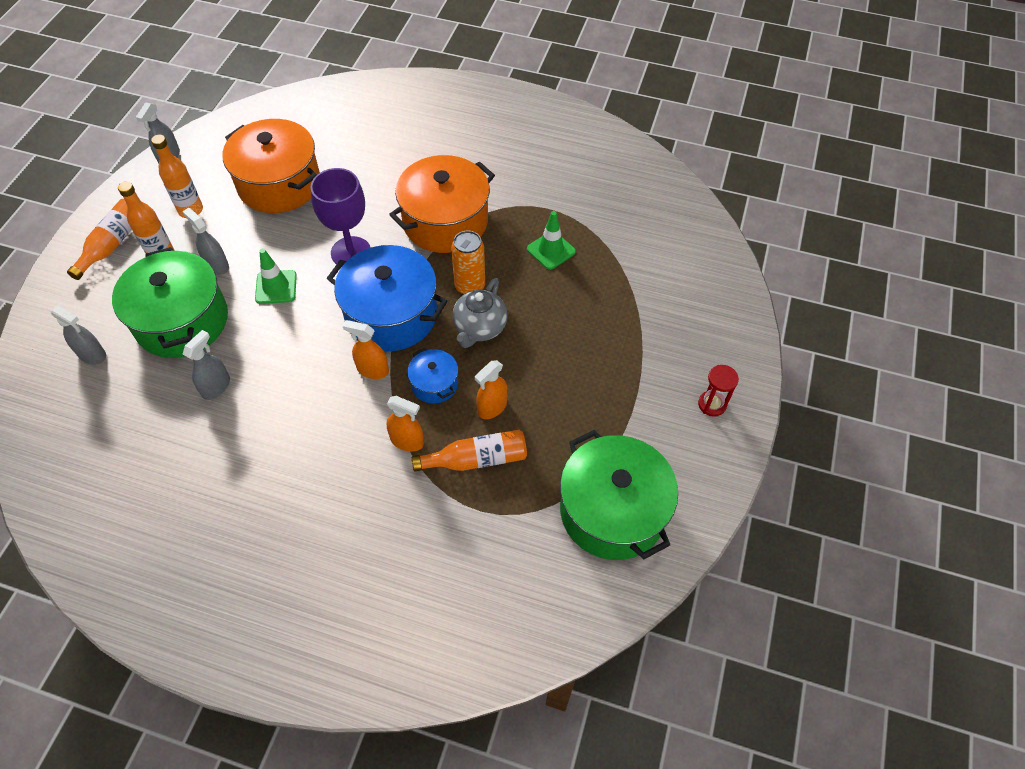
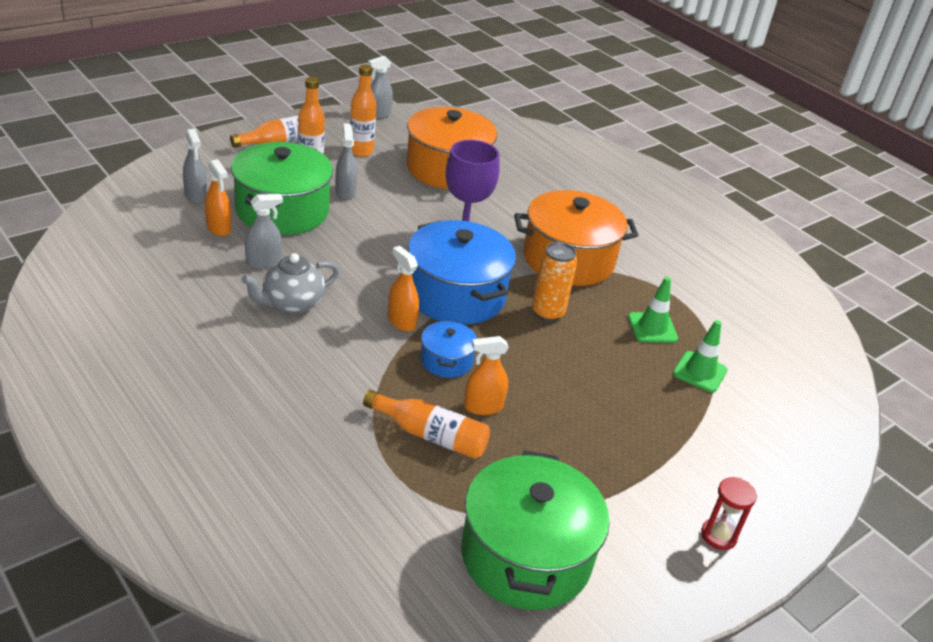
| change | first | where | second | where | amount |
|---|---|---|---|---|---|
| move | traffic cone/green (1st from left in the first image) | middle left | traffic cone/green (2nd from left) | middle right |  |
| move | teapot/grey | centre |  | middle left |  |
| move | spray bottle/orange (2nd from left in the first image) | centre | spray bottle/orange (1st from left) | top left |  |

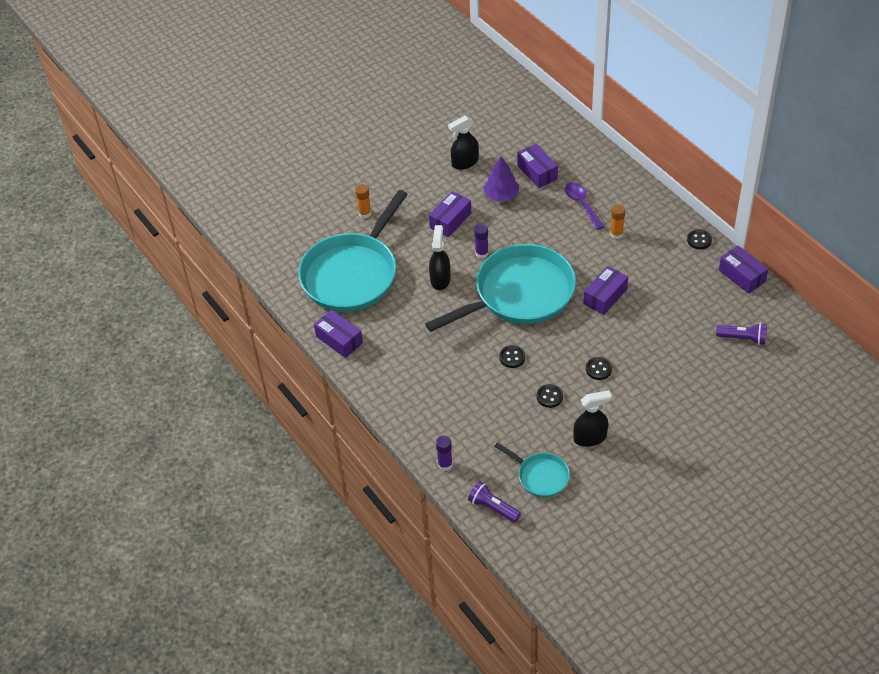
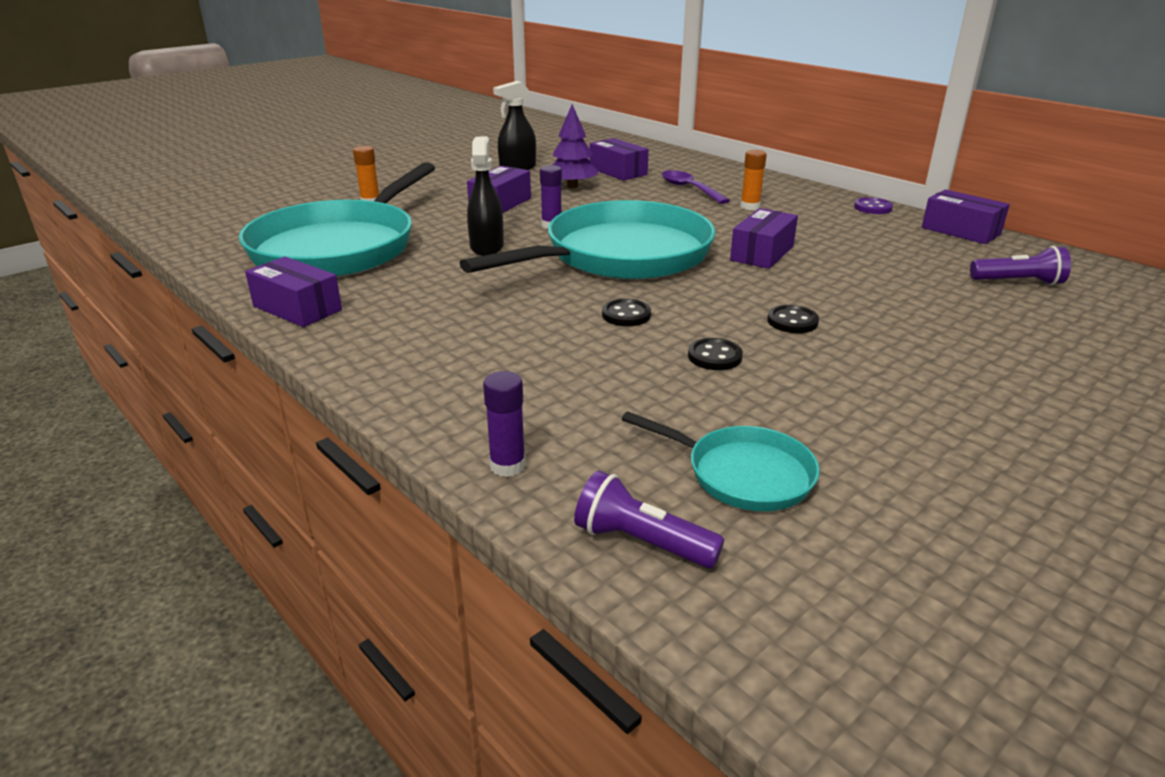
| change | first | where | second | where | amount |
|---|---|---|---|---|---|
| recolor | button/black (4th from left) | middle right | button/purple | top right |  |
| delete | spray bottle/black (3rd from left) | middle right |  |  |  |

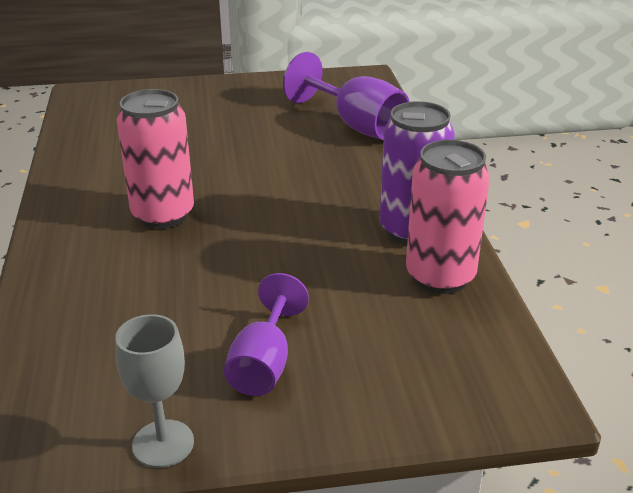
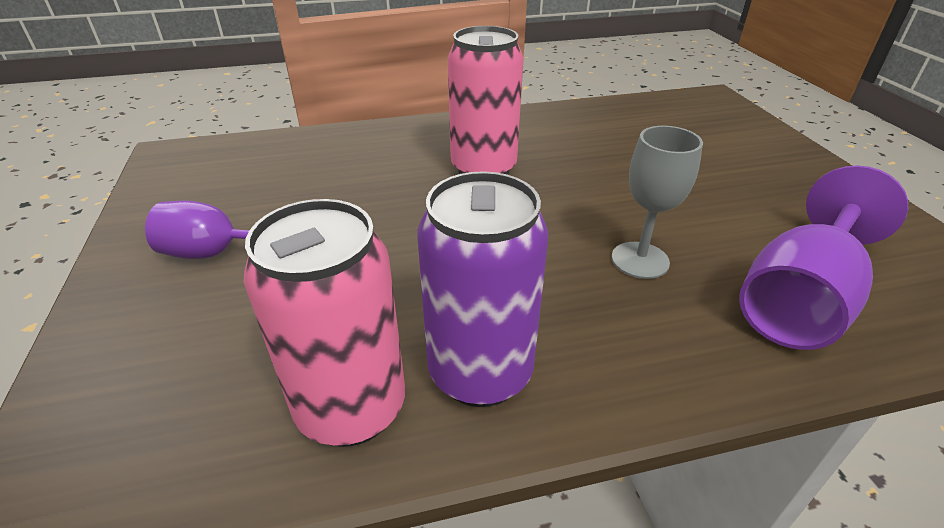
| change | first | where | second | where | amount |
|---|---|---|---|---|---|
| move | goblet/grey | bottom left |  | middle right |  |

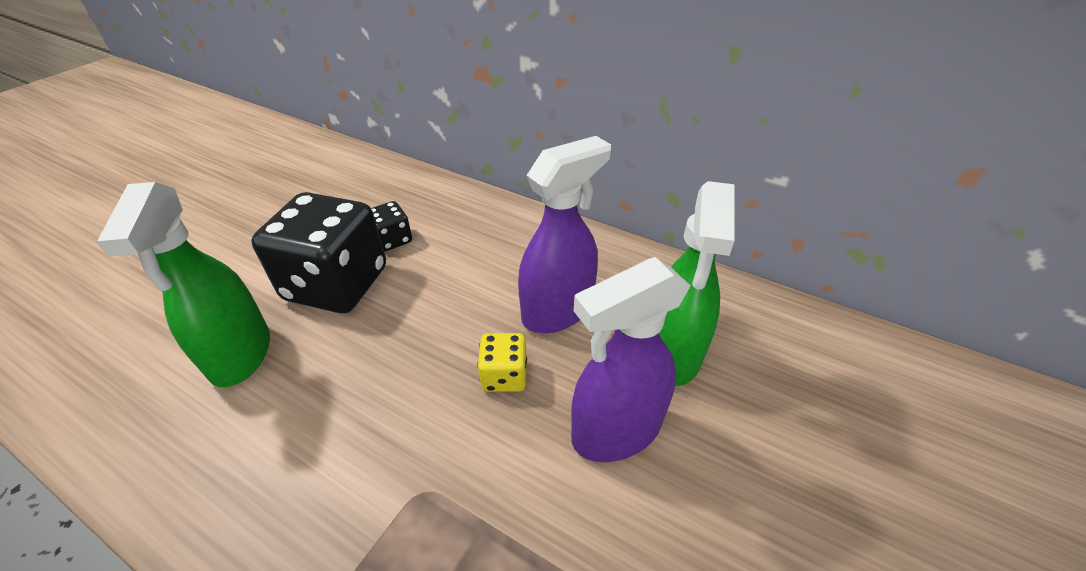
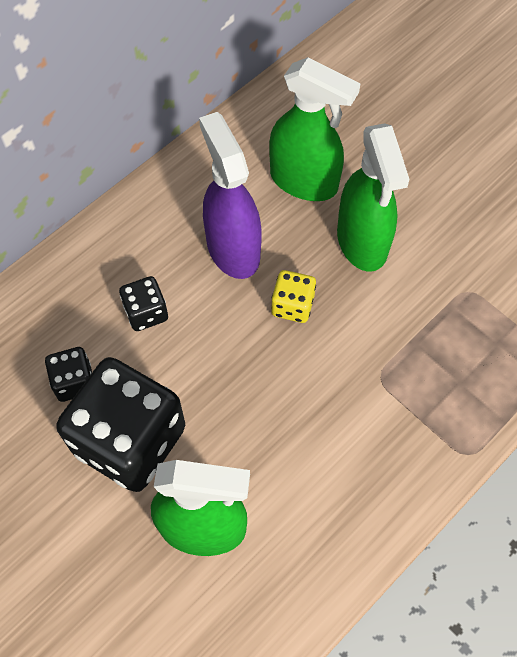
| change | first | where | second | where | amount |
|---|---|---|---|---|---|
| recolor | spray bottle/purple (2nd from left) | centre | spray bottle/green (3rd from left) | top right |  |
| insert |  |  | dice/black (3rd from left) | middle left |  |

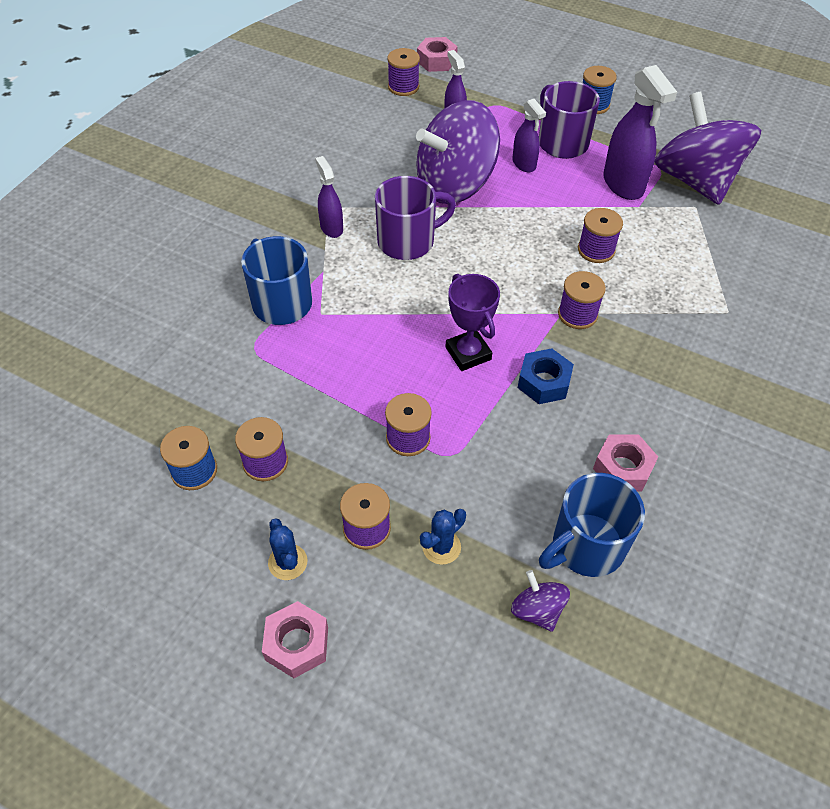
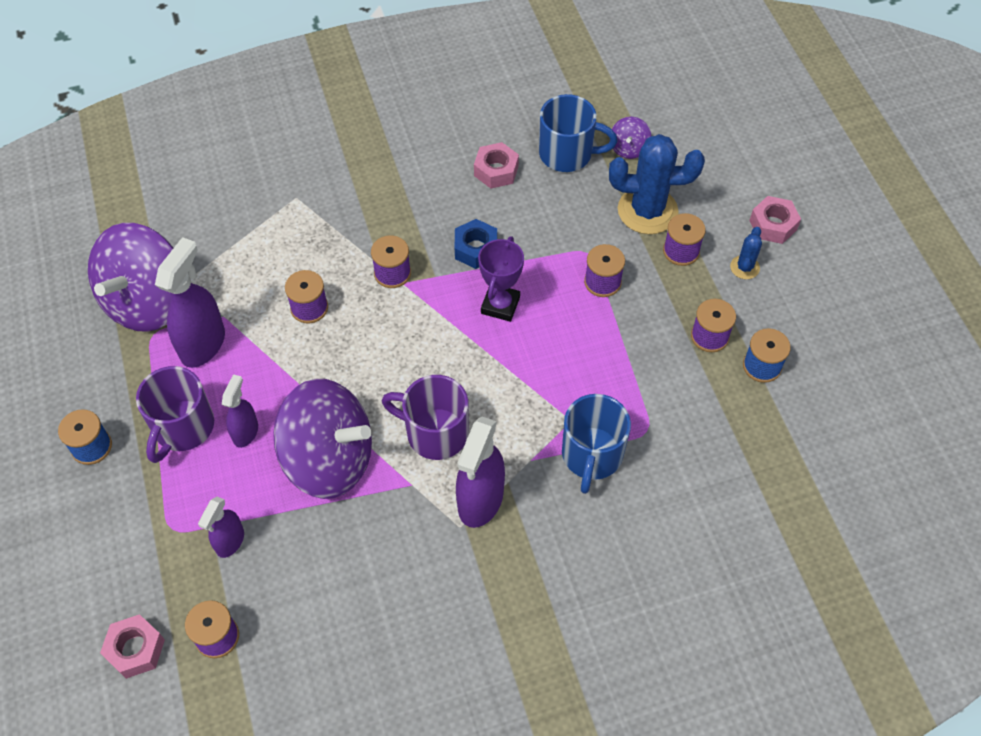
| change | first | where | second | where | amount |
|---|---|---|---|---|---|
| resize | spray bottle/purple (1st from left in the first image) | top centre | spray bottle/purple (4th from left) | centre | x1.73 |
| resize | cactus/blue (2nd from left in the first image) | centre | cactus/blue (1st from left) | top right | x2.11 |

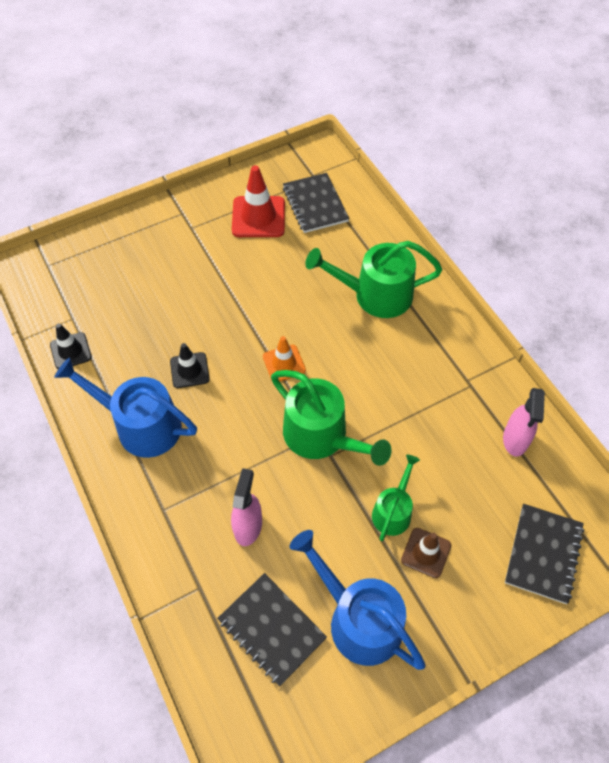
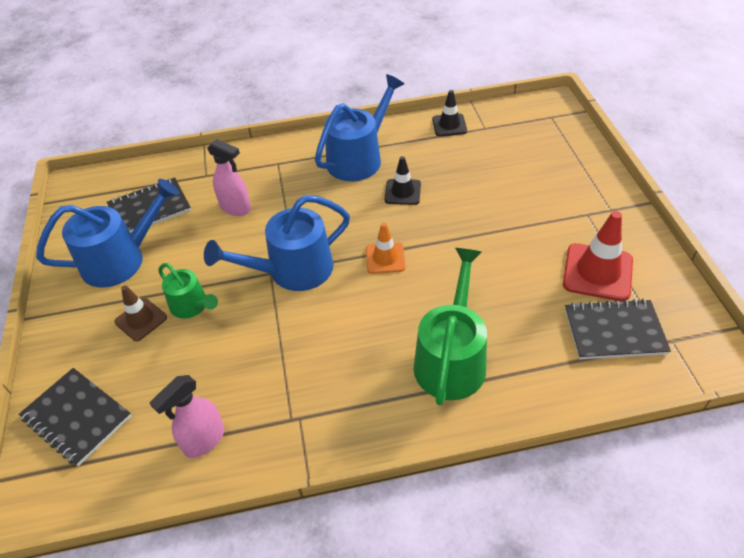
| change | first | where | second | where | amount |
|---|---|---|---|---|---|
| recolor | watering can/green (1st from left) | centre | watering can/blue (2nd from left) | centre |  |
| rotate | spray bottle/pink (2nd from left in the first image) | middle right | spray bottle/pink (1st from left) | bottom left | 75 degrees counterclockwise |

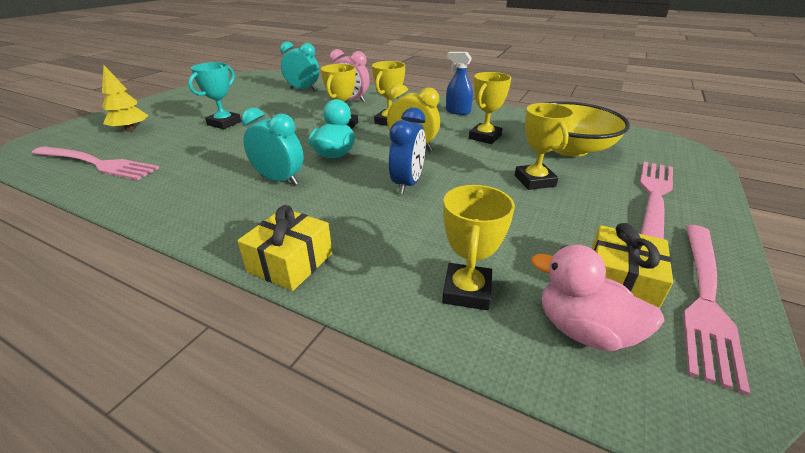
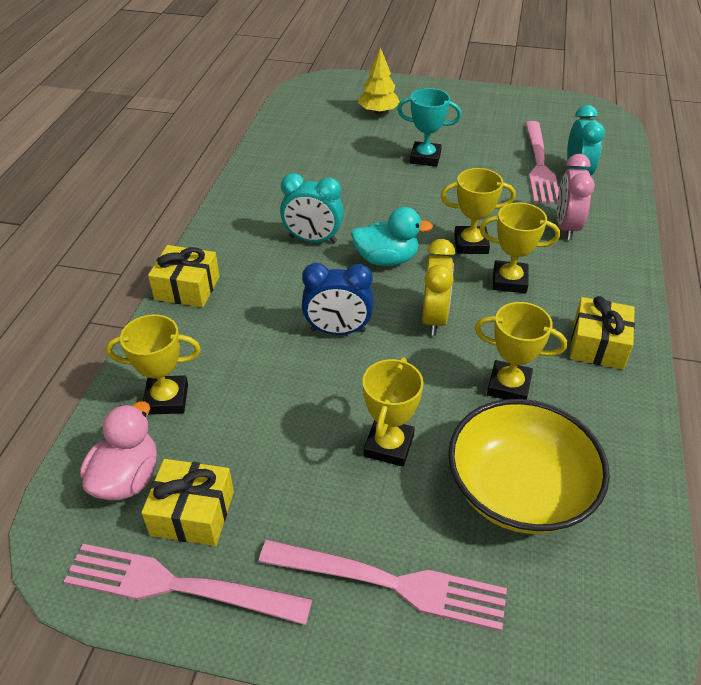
| change | first | where | second | where | amount |
|---|---|---|---|---|---|
| replace | spray bottle/blue | top centre | gift/yellow (3rd from left) | middle right |  |
| rotate | trophy/yellow (5th from left in the first image) | top right | trophy/yellow (2nd from left) | centre | 45 degrees counterclockwise |
| rotate | clock/turquoise (1st from left) | top centre |  | top centre | 90 degrees clockwise |
| move | fork/pink (1st from left in the first image) | middle left | fork/pink (3rd from left) | top right |  |

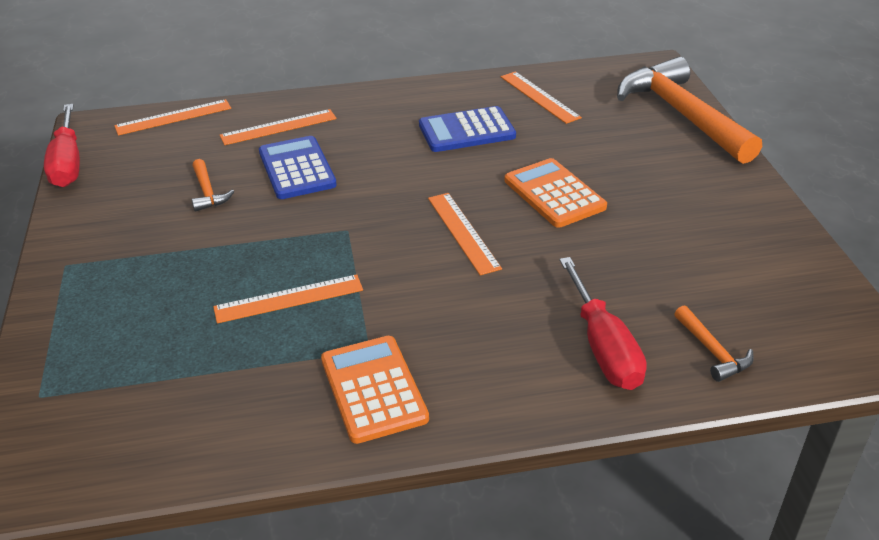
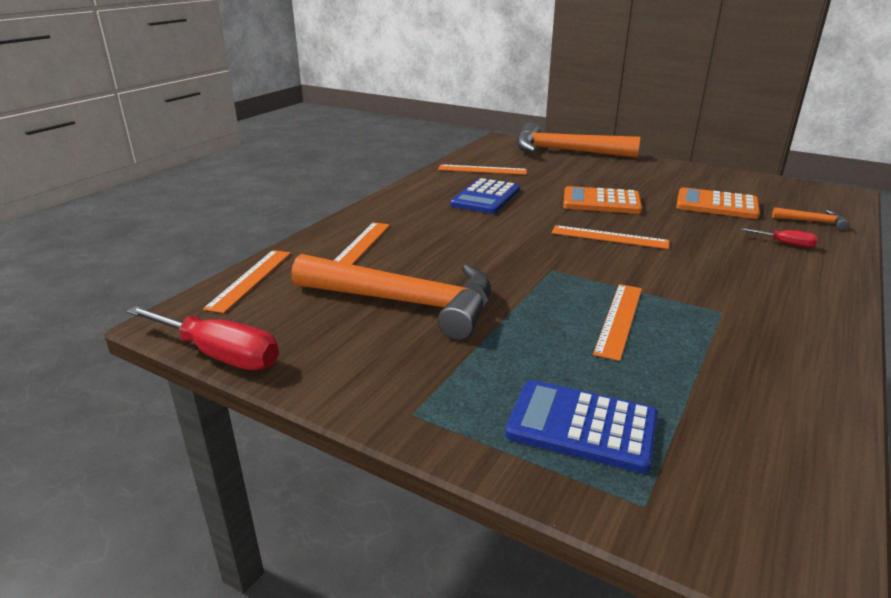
| change | first | where | second | where | amount |
|---|---|---|---|---|---|
| move | calculator/blue (1st from left in the first image) | top centre | calculator/blue (2nd from left) | bottom centre |  |
| resize | hammer/orange (1st from left) | middle left |  | centre | x2.43 |
| resize | screwdriver/red (2nd from left) | middle right |  | middle right | x0.51 |
| move | calculator/orange (1st from left in the first image) | bottom centre | calculator/orange (2nd from left) | middle right |  |

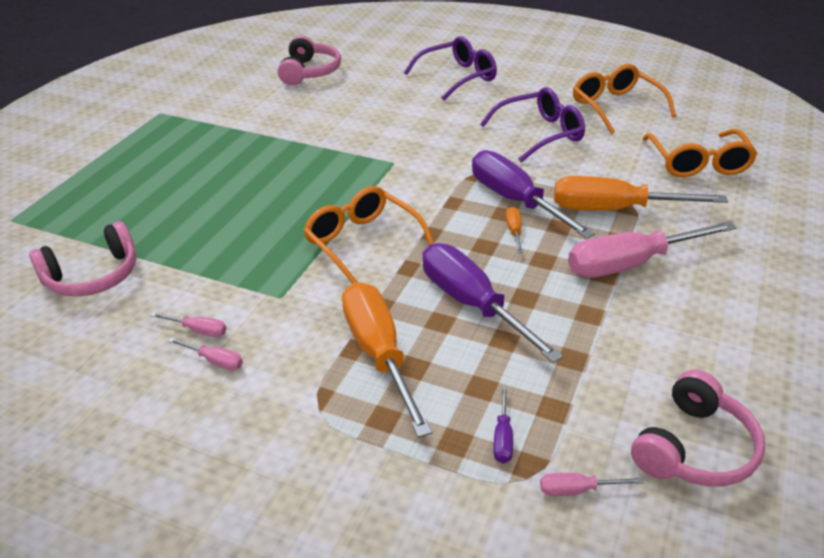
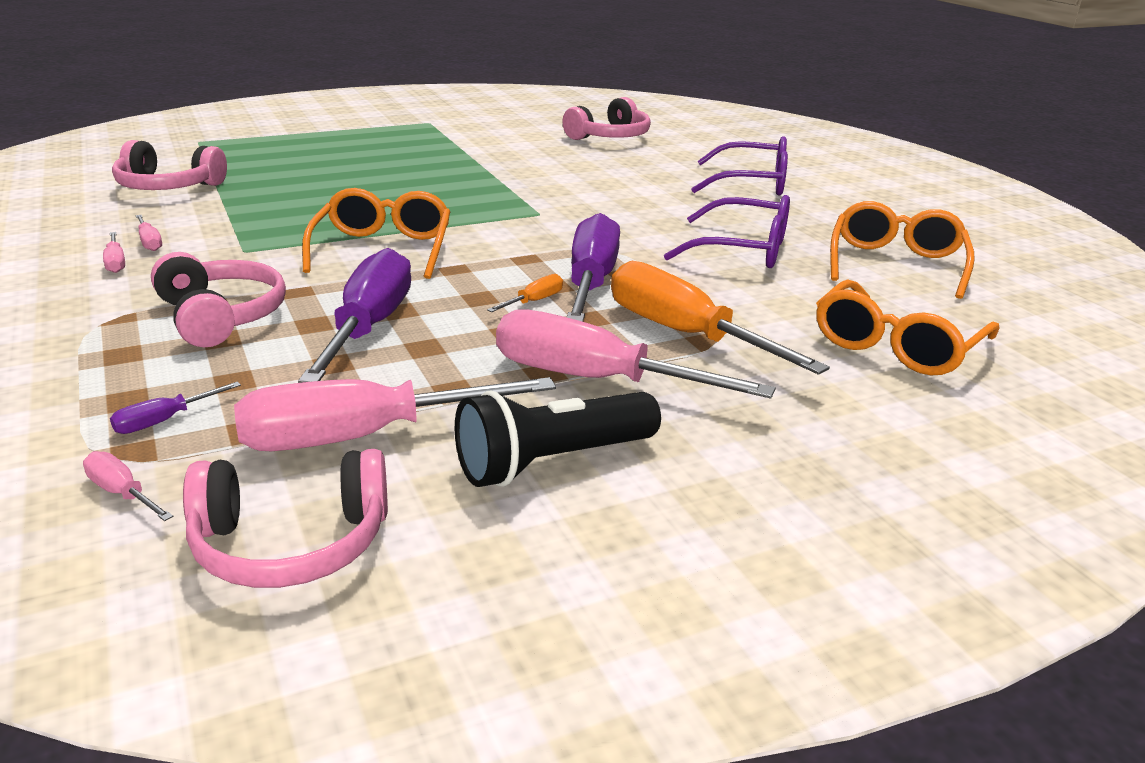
| change | first | where | second | where | amount |
|---|---|---|---|---|---|
| replace | screwdriver/orange (1st from left) | centre | headphones/pink (2nd from left) | middle left |  |
| insert |  |  | screwdriver/pink (4th from left) | centre |  |
| insert |  |  | flashlight/black | centre |  |

